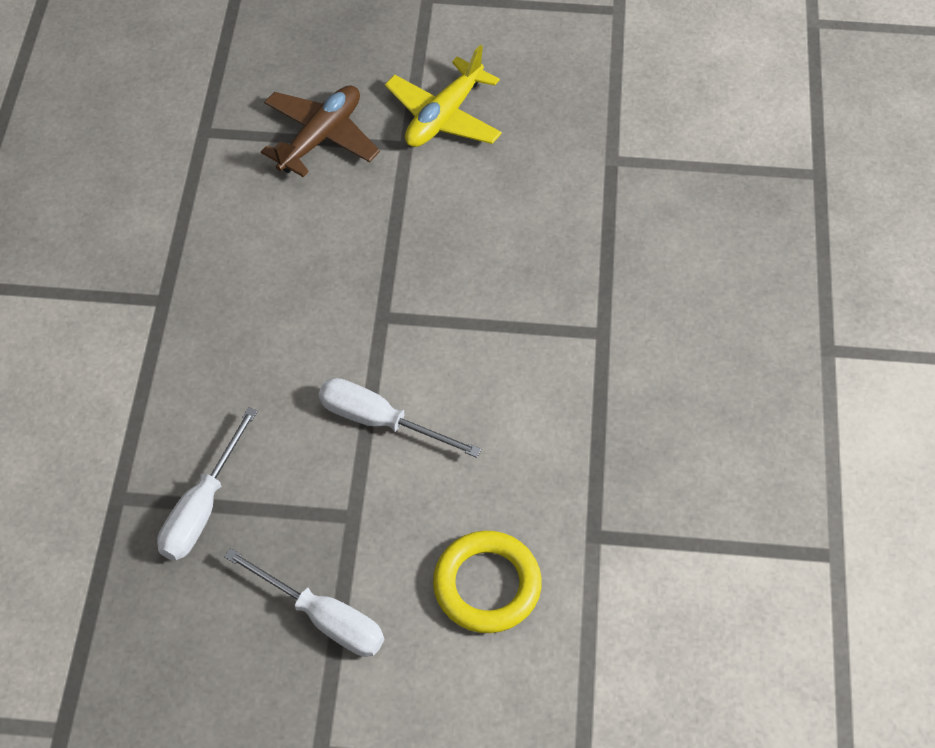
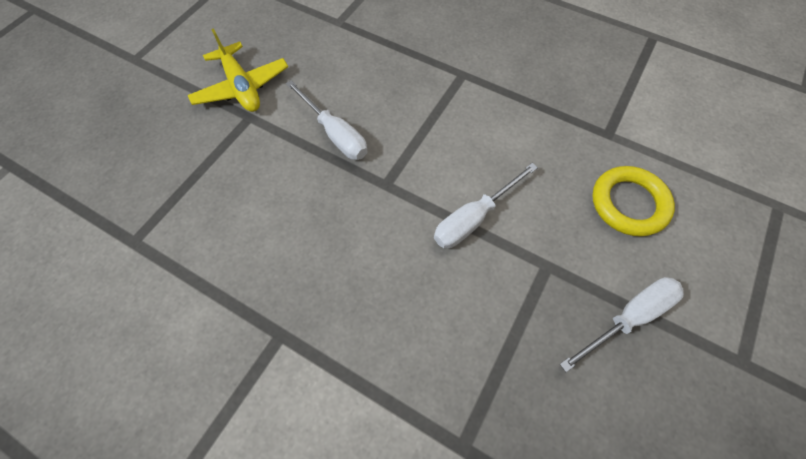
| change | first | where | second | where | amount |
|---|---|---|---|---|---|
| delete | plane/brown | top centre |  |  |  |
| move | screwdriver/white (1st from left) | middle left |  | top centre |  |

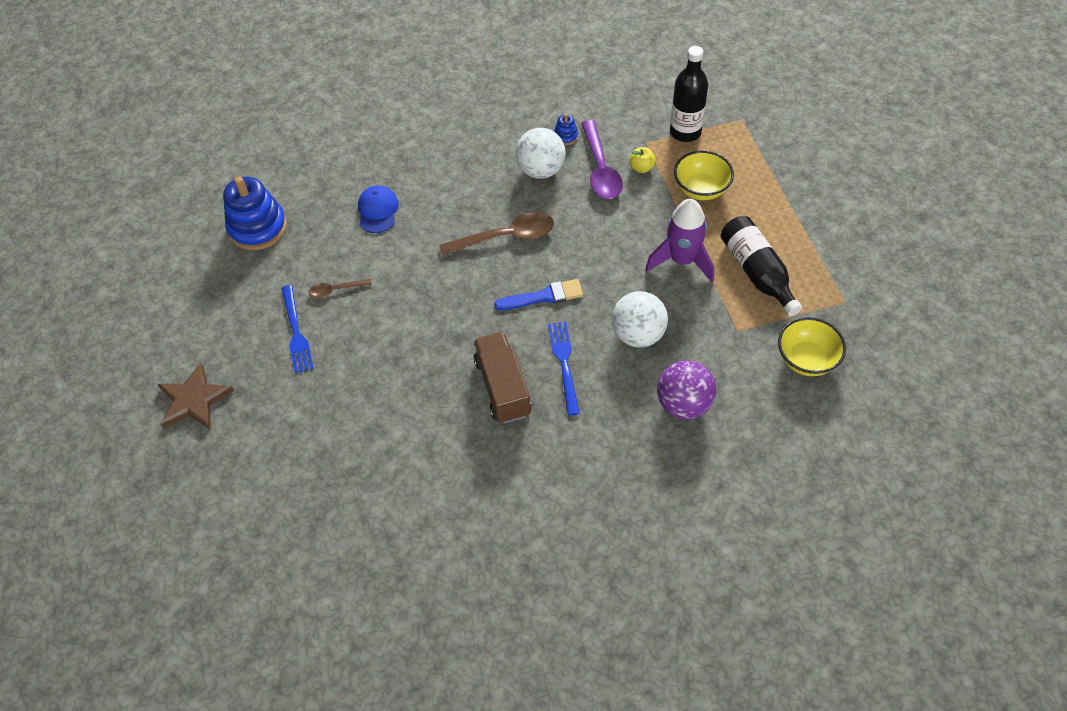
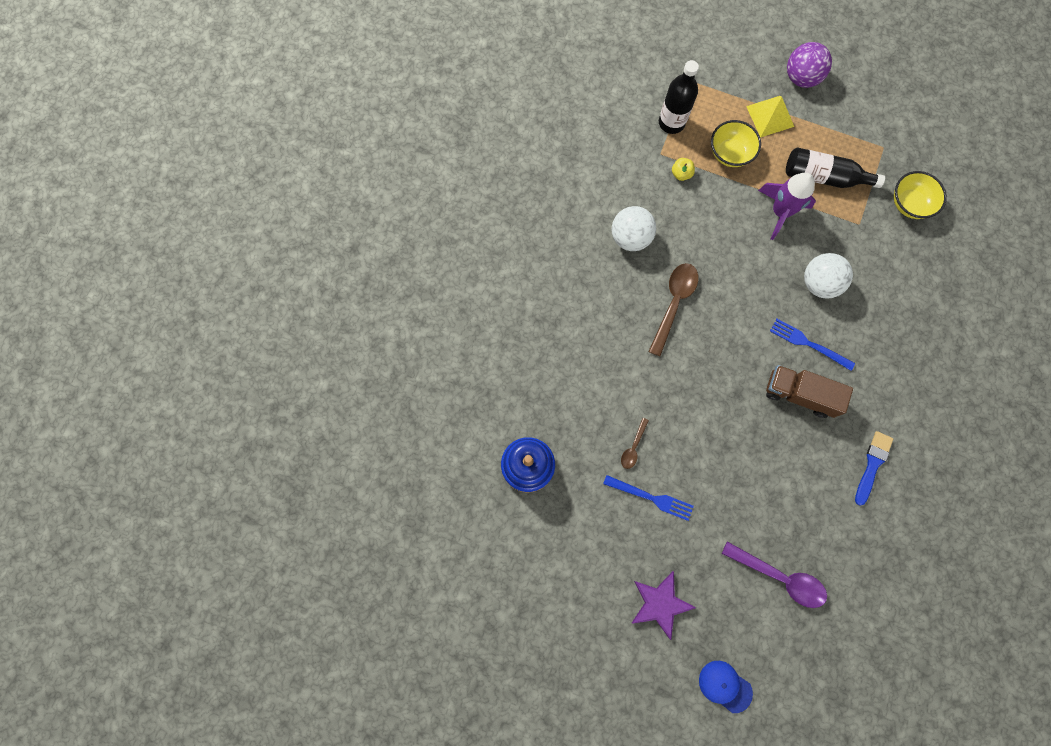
| change | first | where | second | where | amount |
|---|---|---|---|---|---|
| delete | stacking toy/blue (2nd from left) | top centre |  |  |  |
| move | spoon/purple | top centre |  | bottom right |  |
| move | cap/blue | top centre |  | bottom right |  |
| move | brush/blue | centre |  | middle right |  |
| move | ball/purple | centre |  | top right |  |
| recolor | star/brown | middle left | star/purple | bottom centre |  |
| insert |  |  | pyramid/yellow | top right |  |

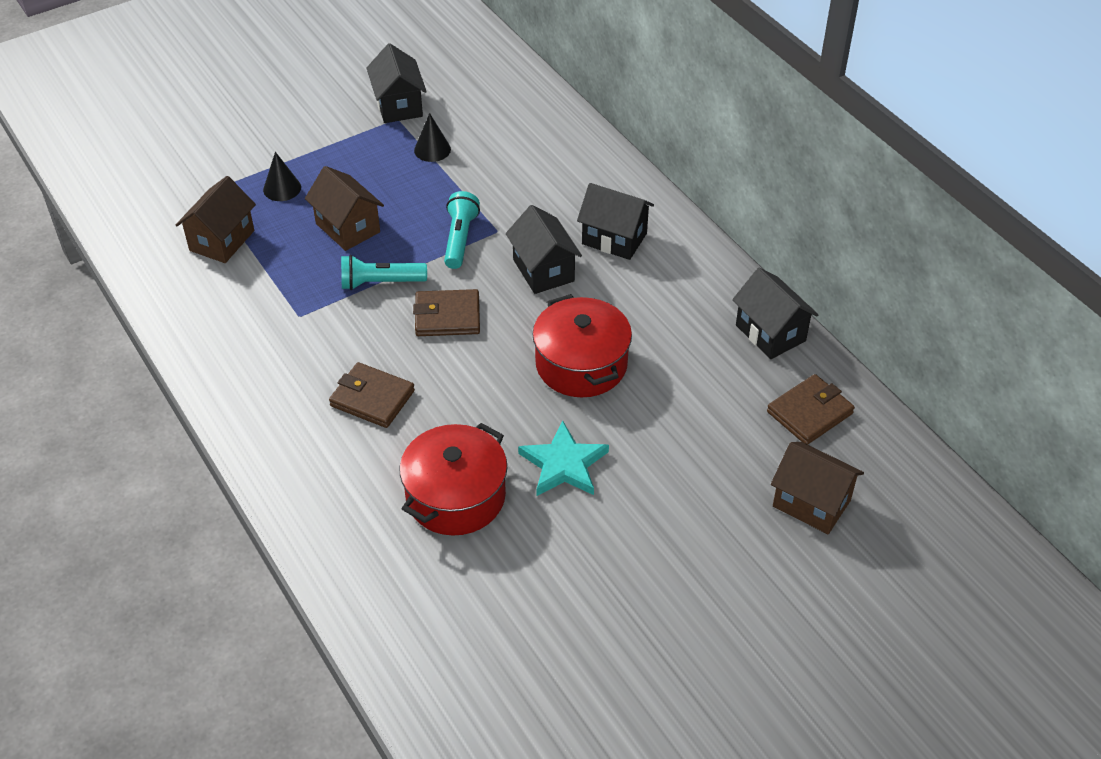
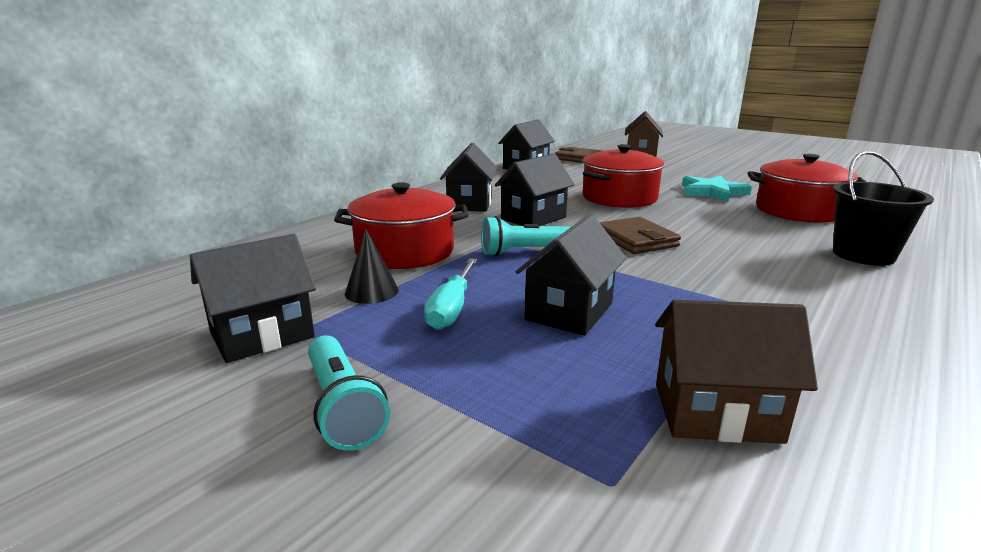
| change | first | where | second | where | amount |
|---|---|---|---|---|---|
| delete | cone/black (1st from left) | top left |  |  |  |
| recolor | house/brown (2nd from left) | top left | house/black (5th from left) | centre |  |
| move | flashlight/turquoise (1st from left) | centre |  | bottom centre |  |
| delete | wallet/brown (1st from left) | centre |  |  |  |
| insert |  |  | bucket/black | middle right |  |
| insert |  |  | pot/red (1st from left) | centre |  |
| insert |  |  | screwdriver/turquoise | centre |  |

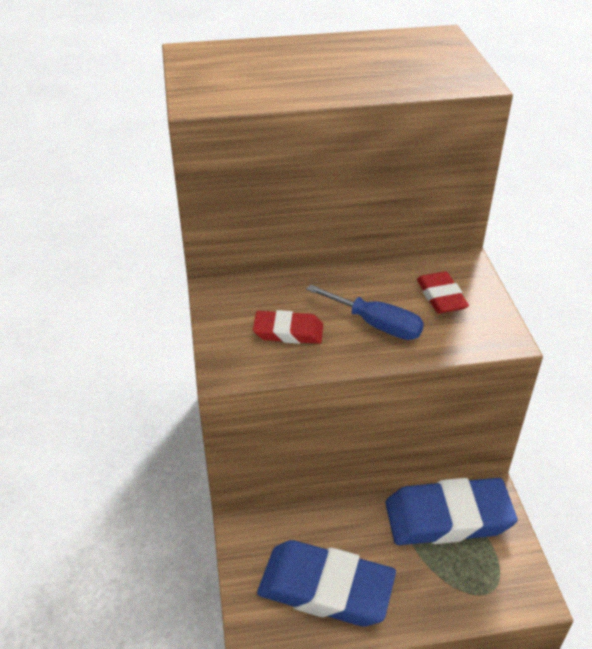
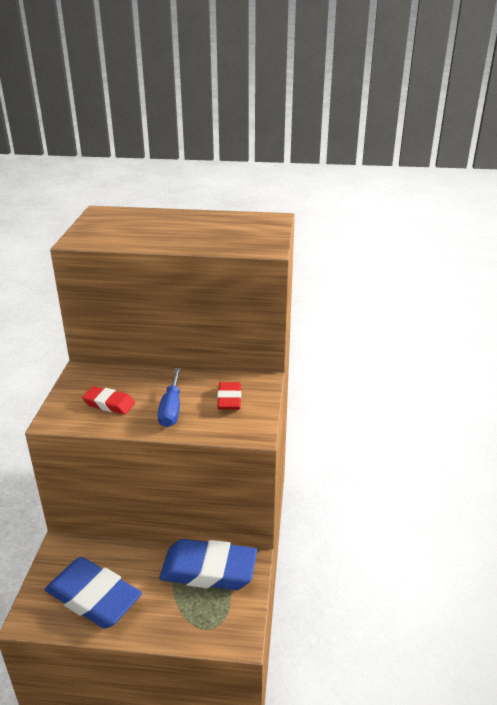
| change | first | where | second | where | amount |
|---|---|---|---|---|---|
| rotate | screwdriver/blue | centre |  | centre | 45 degrees clockwise |

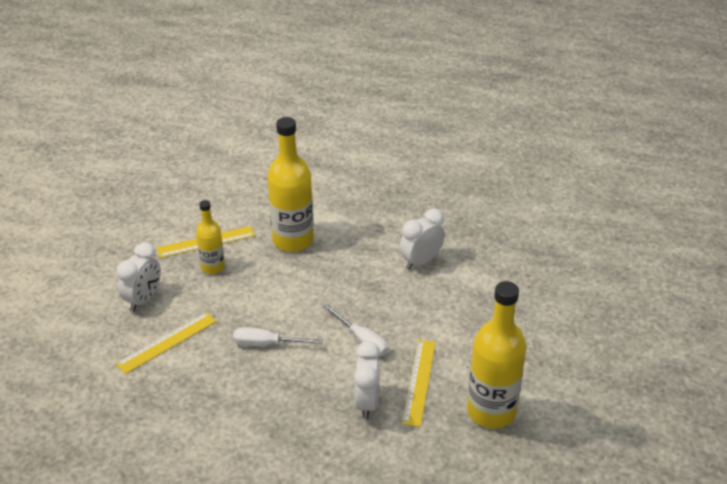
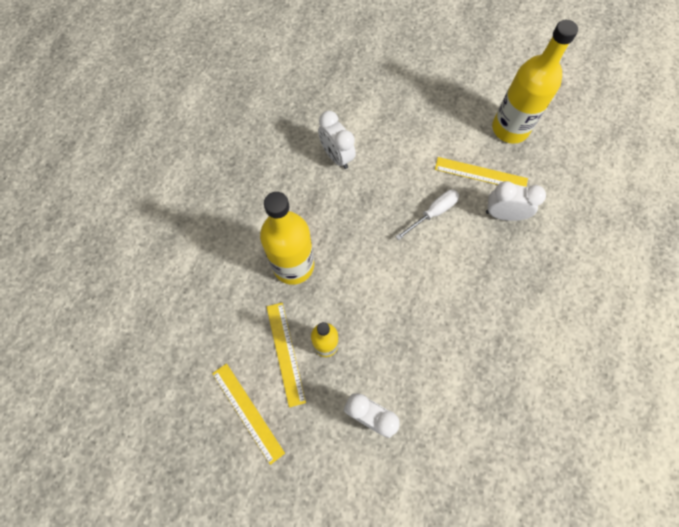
| change | first | where | second | where | amount |
|---|---|---|---|---|---|
| move | ruler/yellow (1st from left) | bottom left |  | bottom centre |  |
| delete | screwdriver/white (1st from left) | bottom centre |  |  |  |

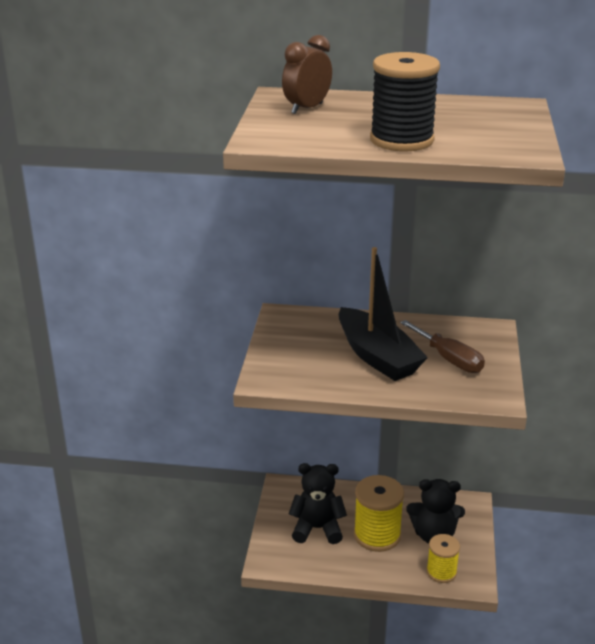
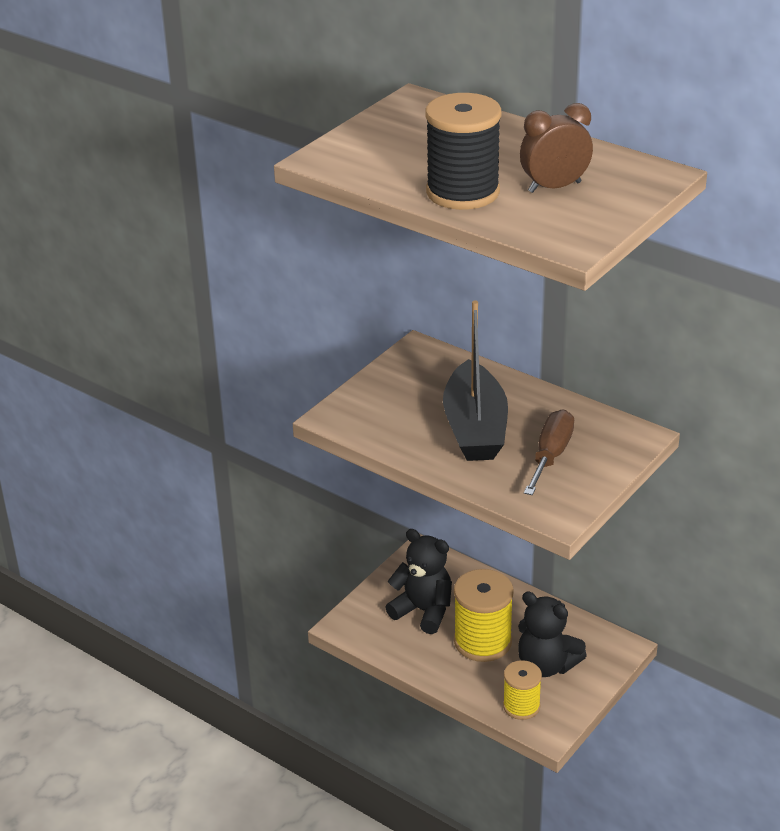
| change | first | where | second | where | amount |
|---|---|---|---|---|---|
| move | clock/brown | top centre |  | top right |  |
| rotate | screwdriver/brown | middle right |  | middle right | 150 degrees counterclockwise |

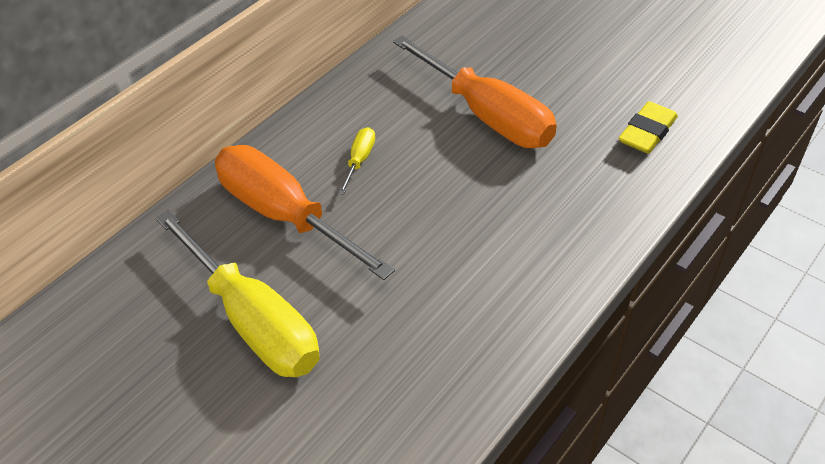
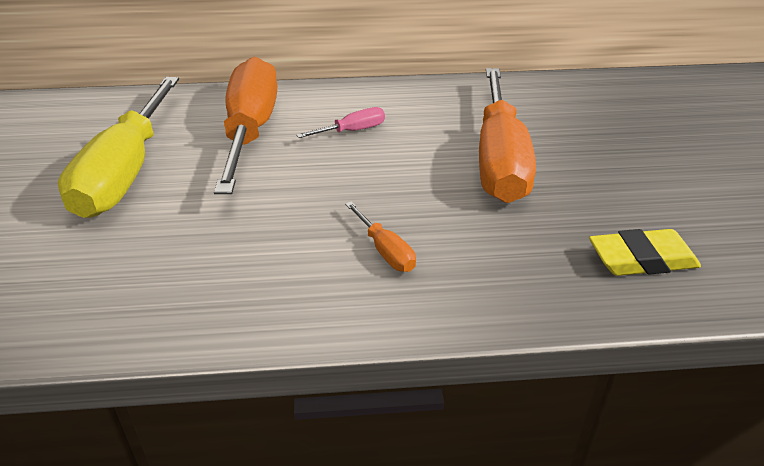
| change | first | where | second | where | amount |
|---|---|---|---|---|---|
| recolor | screwdriver/yellow (2nd from left) | centre | screwdriver/pink | top centre |  |
| insert |  |  | screwdriver/orange (2nd from left) | centre |  |

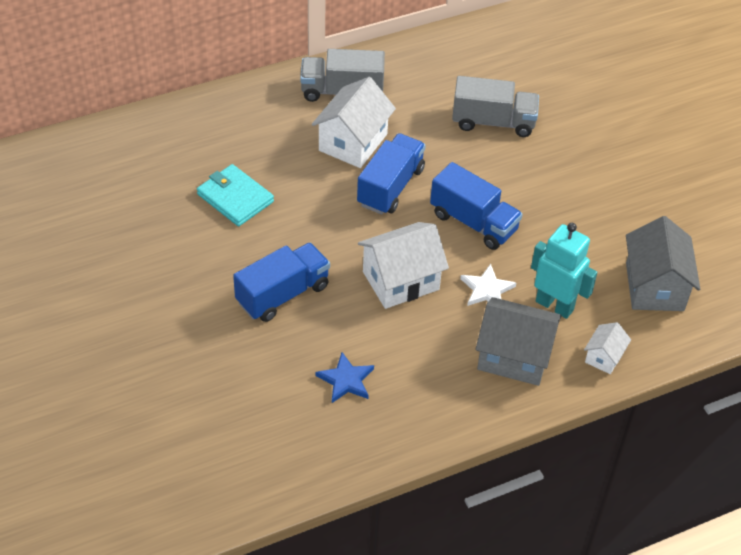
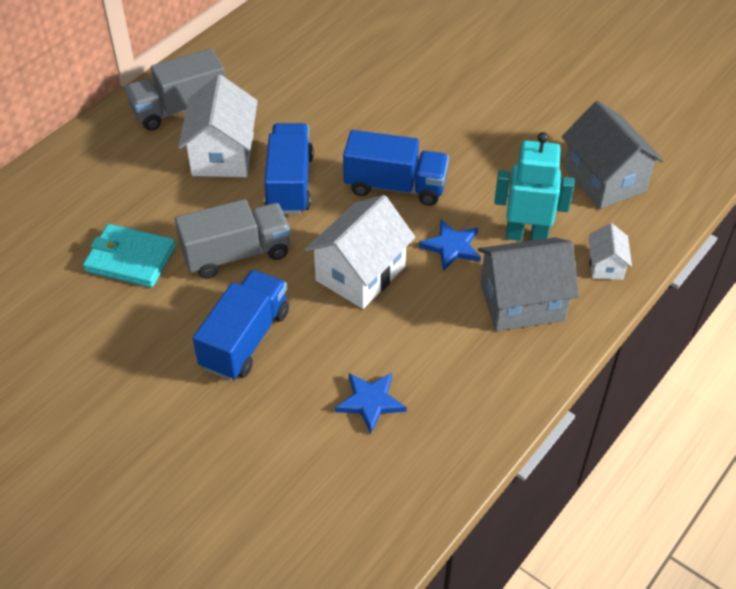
| change | first | where | second | where | amount |
|---|---|---|---|---|---|
| move | truck/grey (2nd from left) | top right |  | middle left |  |
| recolor | star/white | centre | star/blue (2nd from left) | centre |  |

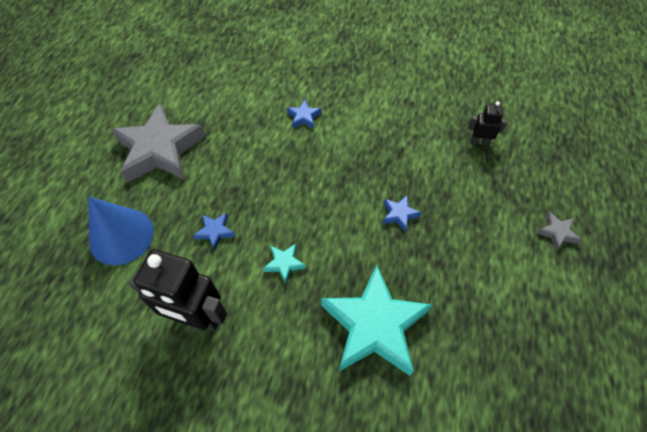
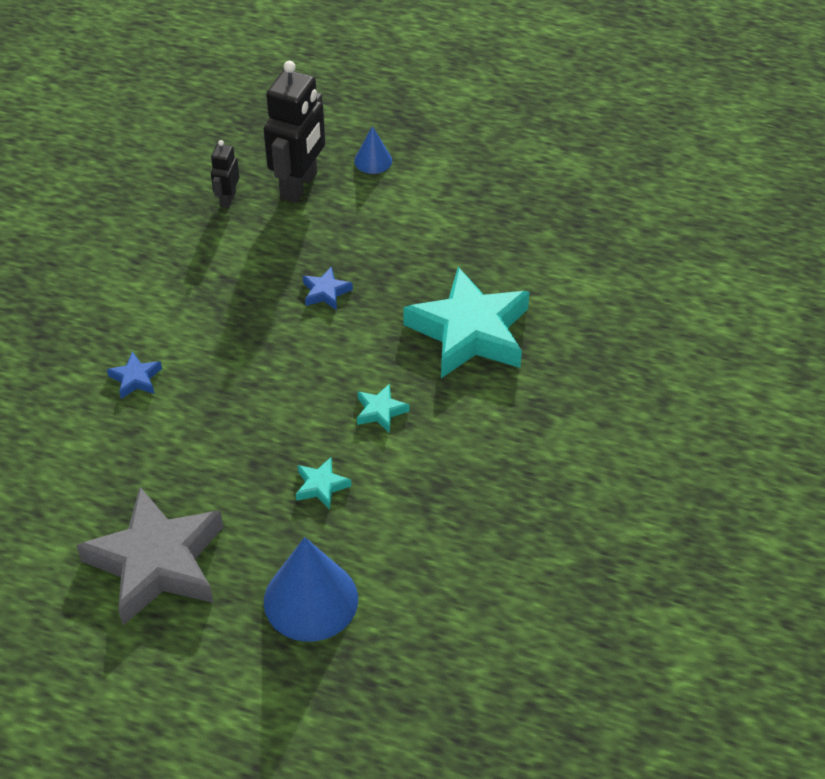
| change | first | where | second | where | amount |
|---|---|---|---|---|---|
| replace | star/grey (2nd from left) | middle right | cone/blue (2nd from left) | top centre |  |
| recolor | star/blue (1st from left) | middle left | star/turquoise (1st from left) | centre |  |
| move | robot/black (1st from left in the first image) | bottom left | robot/black (2nd from left) | top centre |  |

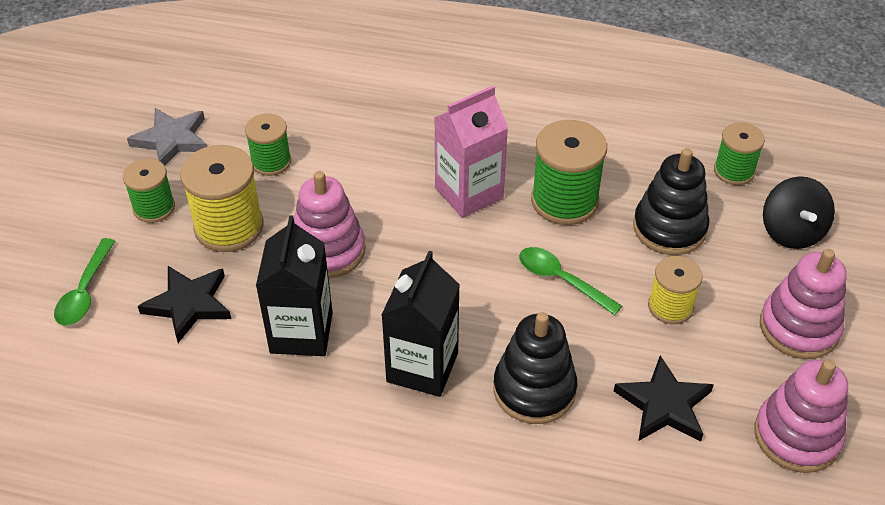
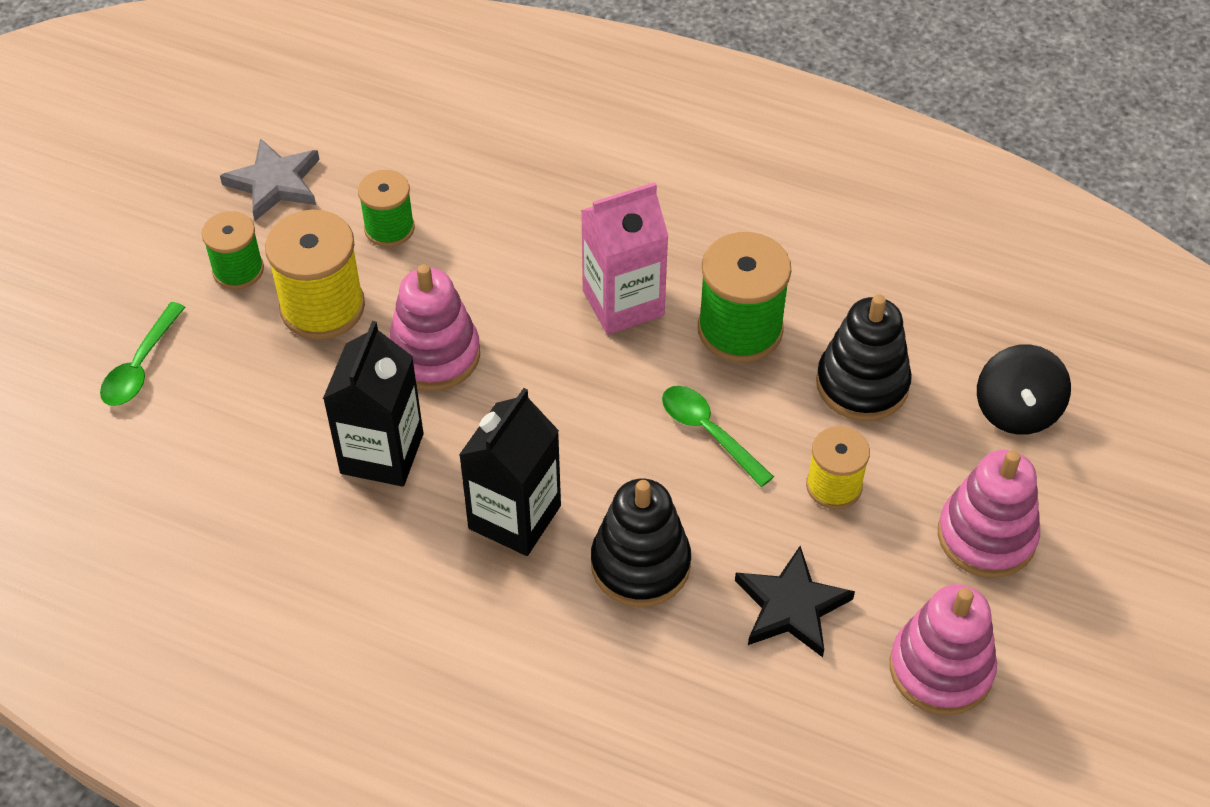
| change | first | where | second | where | amount |
|---|---|---|---|---|---|
| delete | spool/green (4th from left) | top right |  |  |  |
| delete | star/black (1st from left) | middle left |  |  |  |

